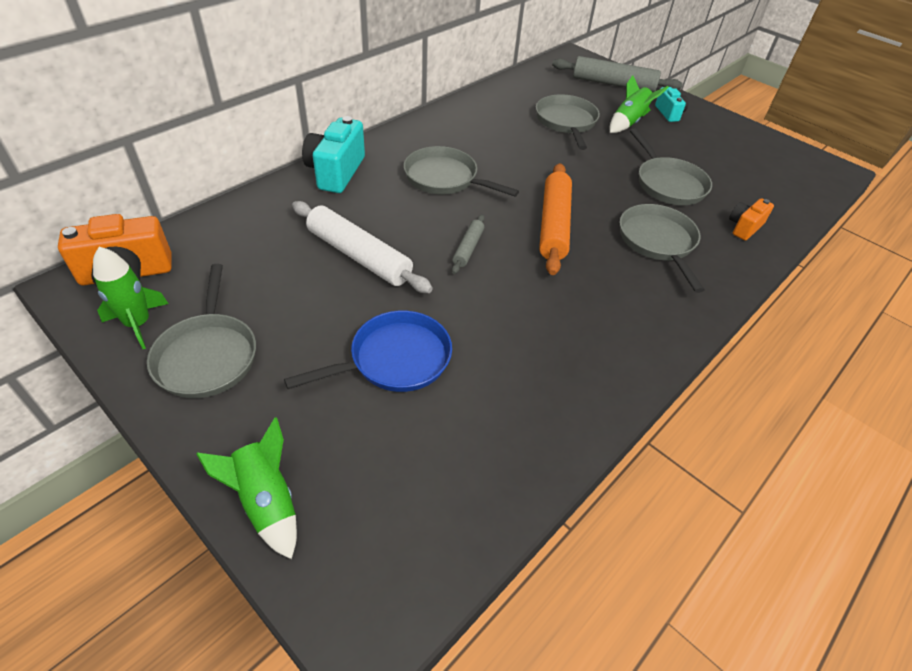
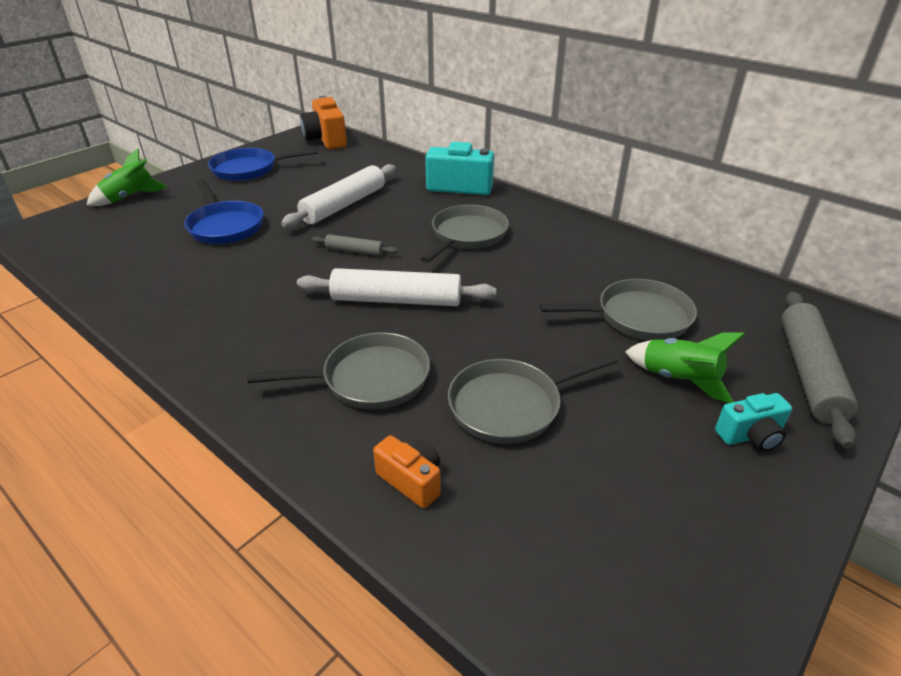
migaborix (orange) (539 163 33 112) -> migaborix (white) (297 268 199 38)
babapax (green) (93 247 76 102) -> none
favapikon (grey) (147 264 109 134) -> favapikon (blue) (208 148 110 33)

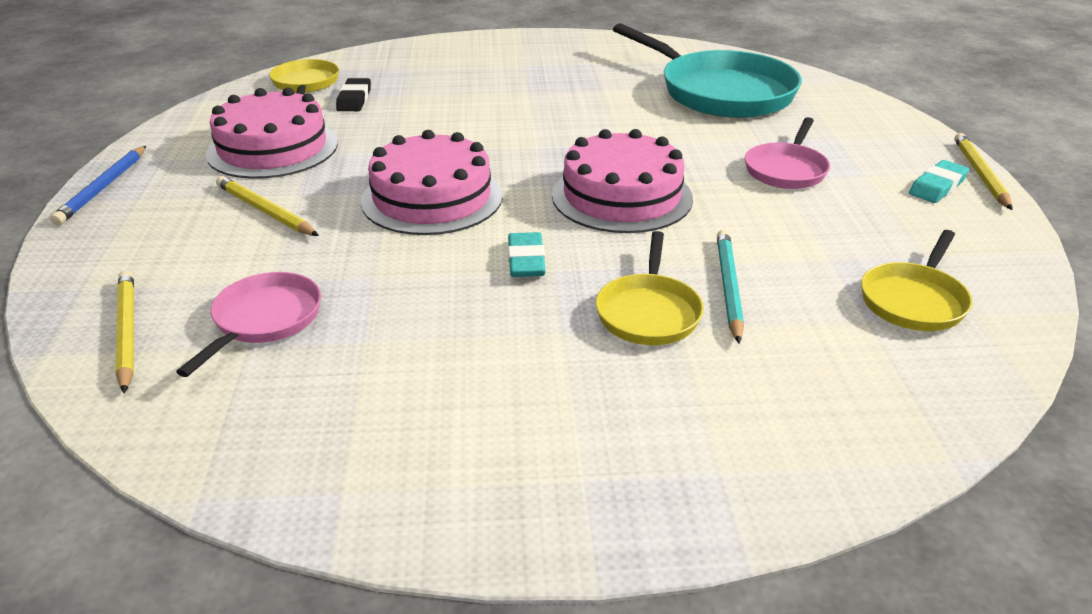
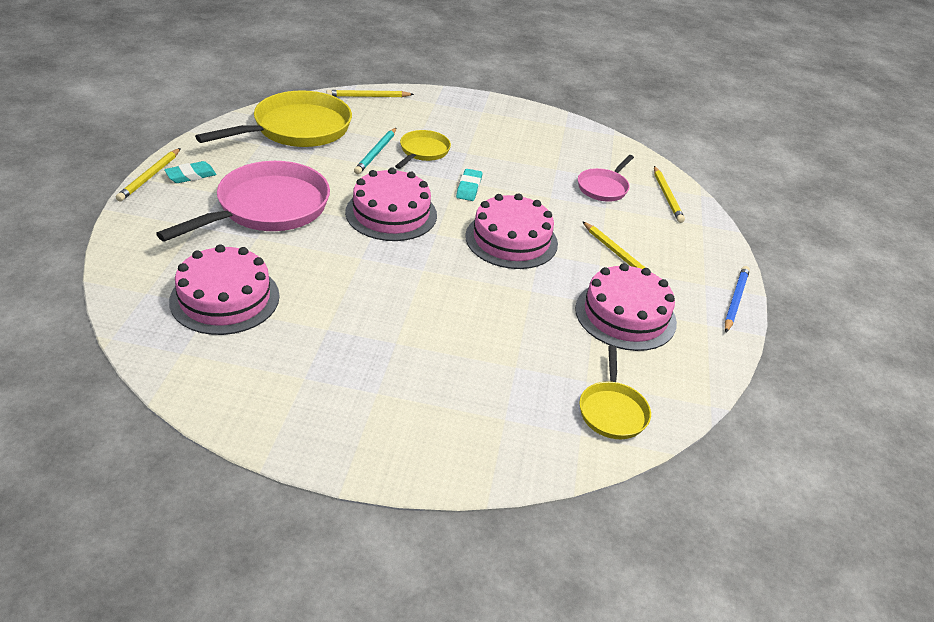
favapikon (turquoise) (613 23 189 95) -> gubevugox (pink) (169 244 111 91)
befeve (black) (336 78 35 33) -> none
favapikon (pink) (745 117 85 72) -> favapikon (pink) (156 161 174 81), x1.92
favapikon (yellow) (861 230 112 101) -> favapikon (yellow) (195 90 157 57), x1.92
none -> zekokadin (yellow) (326 90 88 7)

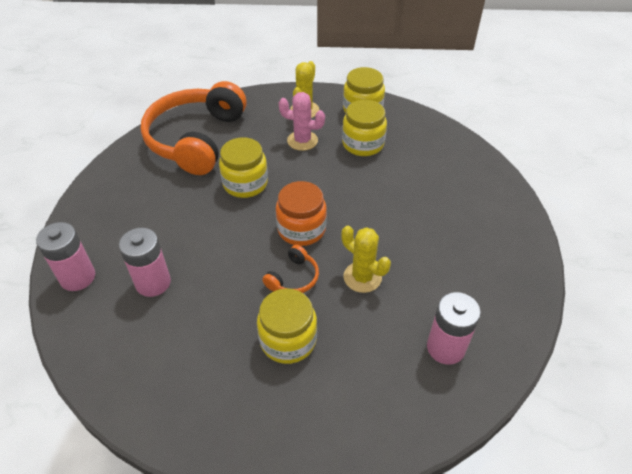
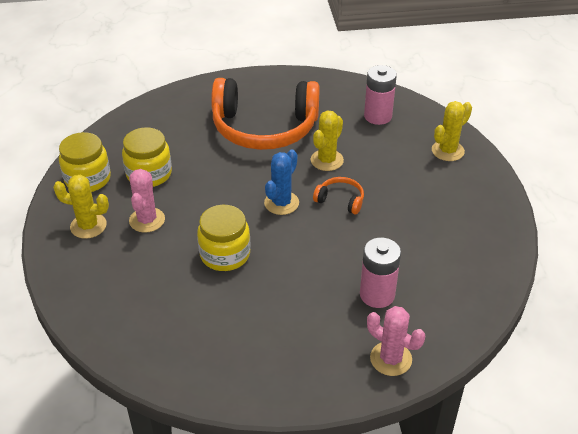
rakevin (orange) (141 81 106 94) -> rakevin (orange) (211 78 109 72), relocated
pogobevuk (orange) (276 181 51 65) -> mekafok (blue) (264 149 35 66)
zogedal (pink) (36 222 59 69) -> mekafok (pink) (367 306 58 70)
pogobevuk (yellow) (257 288 60 76) -> none
none -> mekafok (yellow) (432 101 40 60)

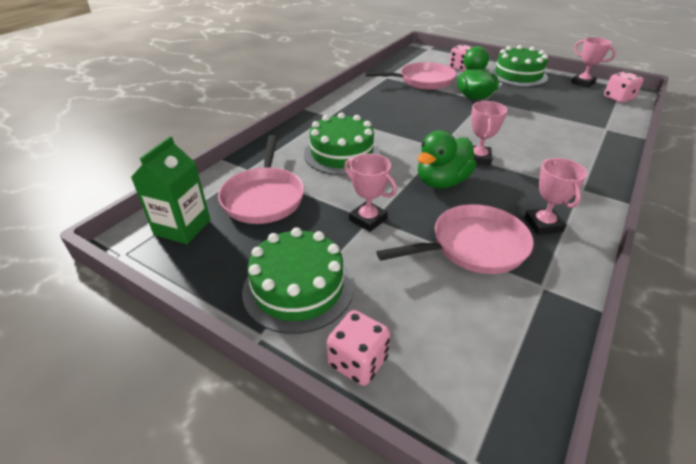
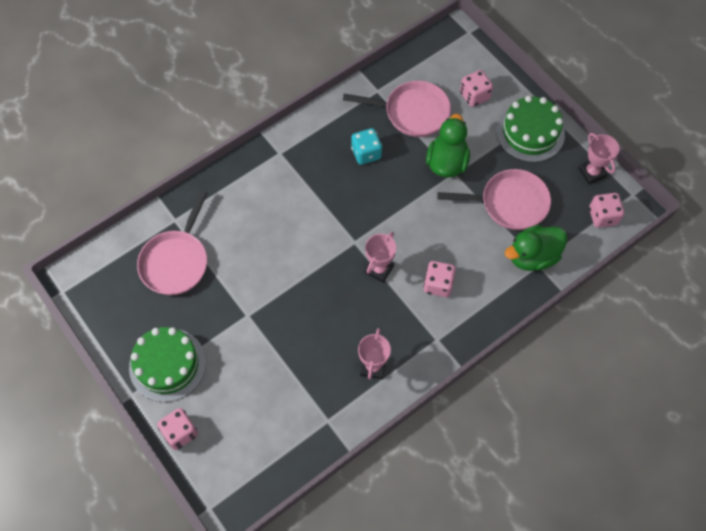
gubevugox (green) (304 113 76 62) -> none
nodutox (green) (418 130 58 58) -> nodutox (green) (505 225 63 46), relocated
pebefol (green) (131 136 80 108) -> none
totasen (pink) (344 154 53 78) -> none
favapikon (pink) (377 204 157 70) -> favapikon (pink) (437 169 114 61), relocated
none -> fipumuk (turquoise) (351 128 31 37)
none -> fipumuk (pink) (423 261 33 36)

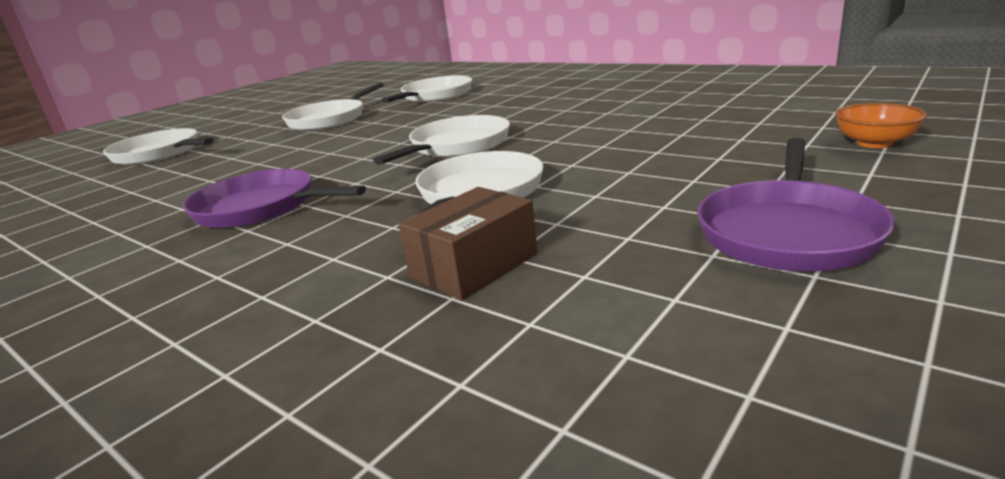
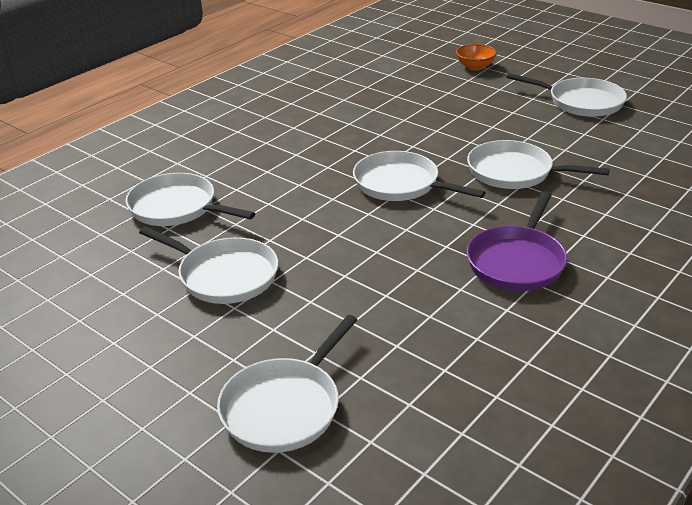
favapikon (purple) (697 138 198 133) -> favapikon (white) (506 73 121 44)
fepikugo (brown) (398 187 140 113) -> none

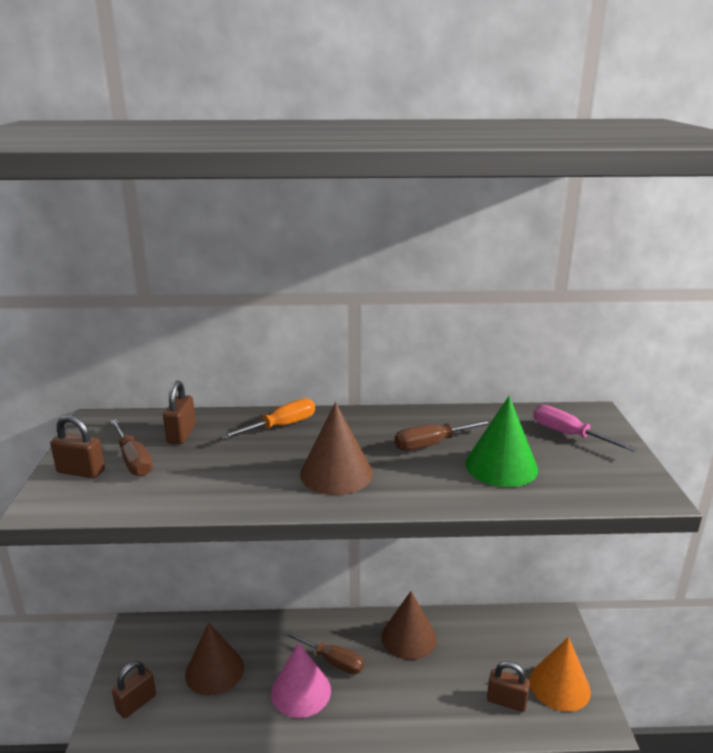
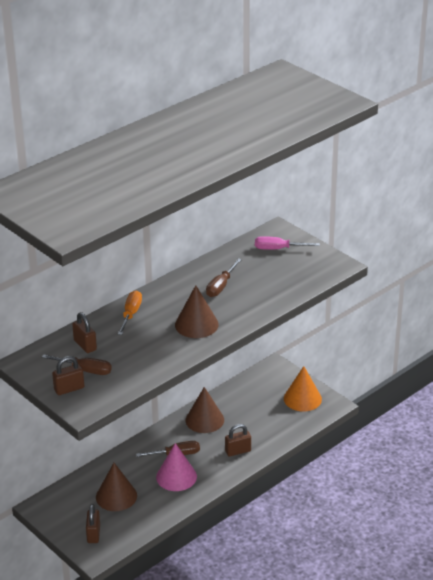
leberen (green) (465 396 73 91) -> none
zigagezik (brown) (487 661 43 51) -> zigagezik (brown) (225 424 26 32), relocated

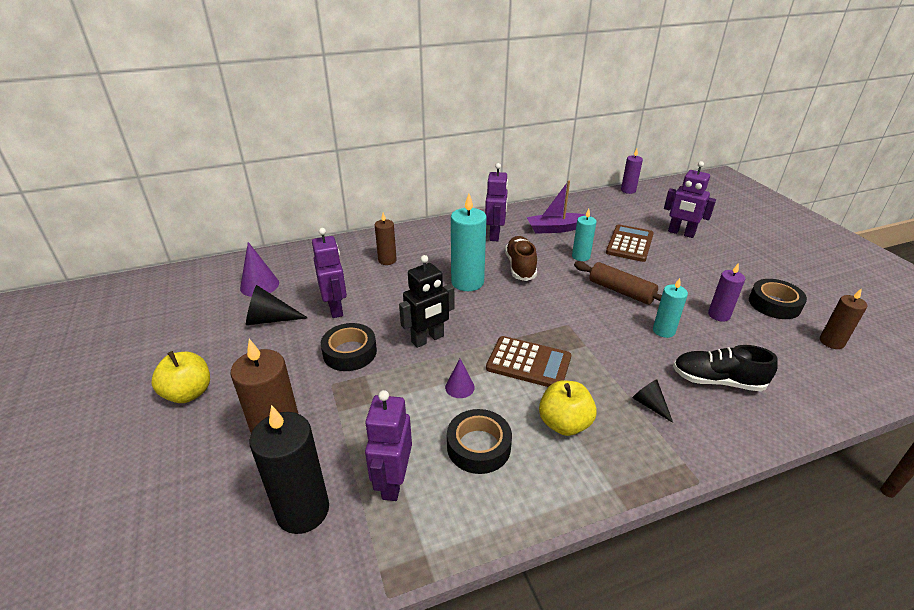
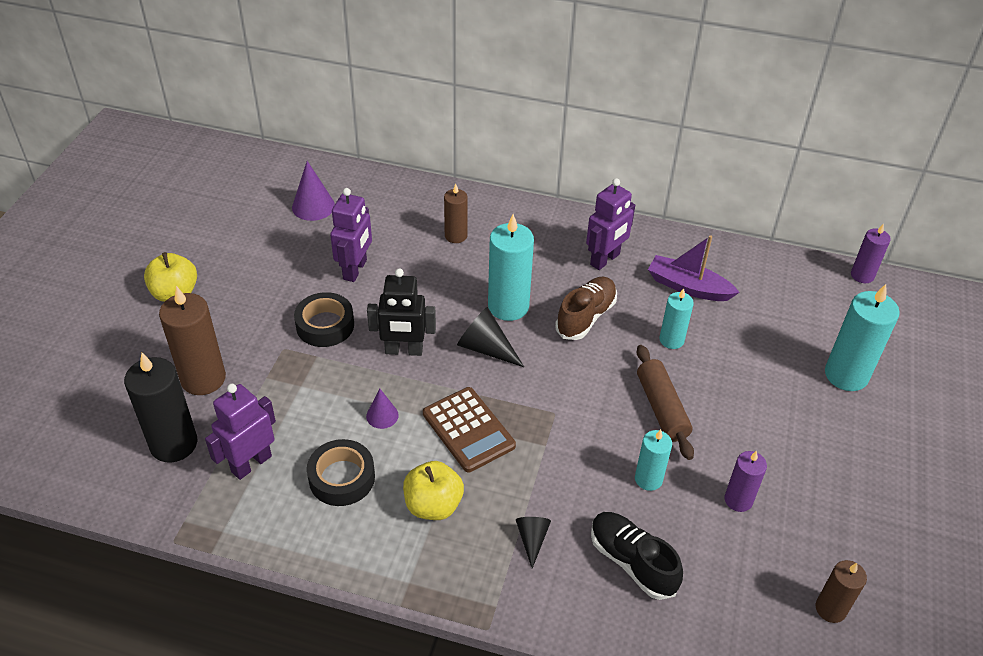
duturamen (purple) (664 161 52 77) -> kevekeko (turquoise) (825 284 75 107)
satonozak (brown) (606 224 48 38) -> none
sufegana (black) (749 279 58 40) -> none
leberen (black) (246 285 62 40) -> leberen (black) (457 307 67 60), relocated

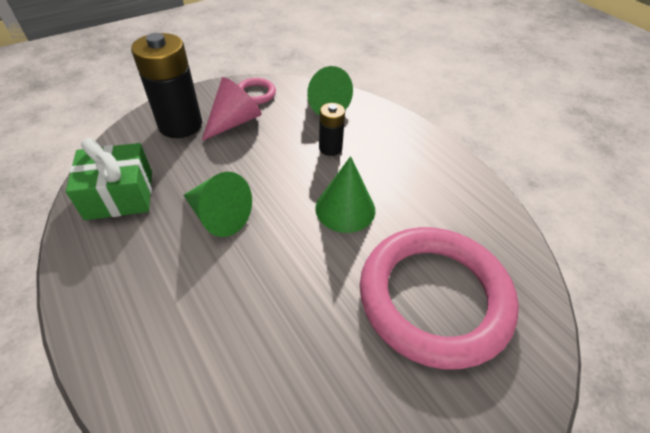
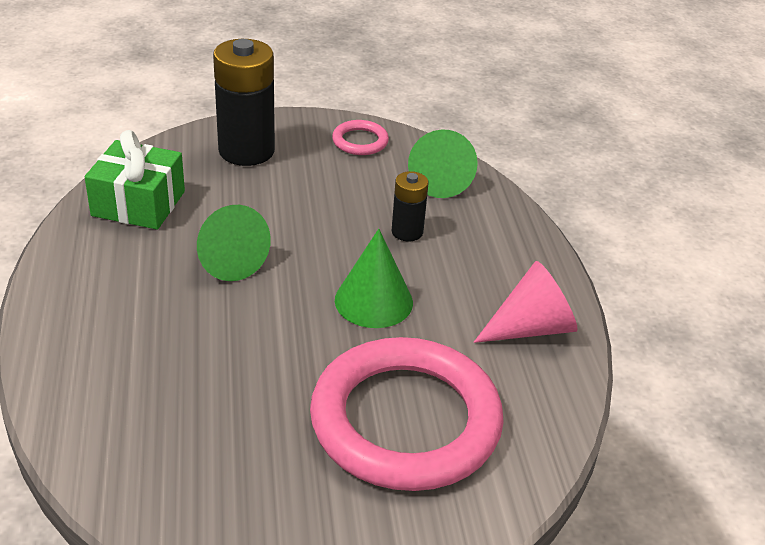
leberen (pink) (202 77 60 64) -> leberen (pink) (474 261 104 82), relocated

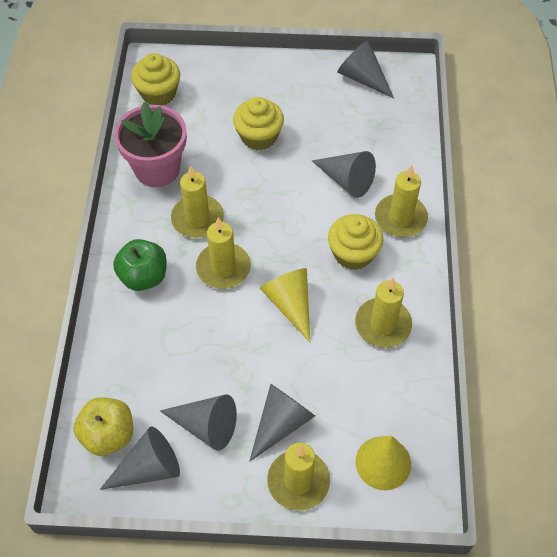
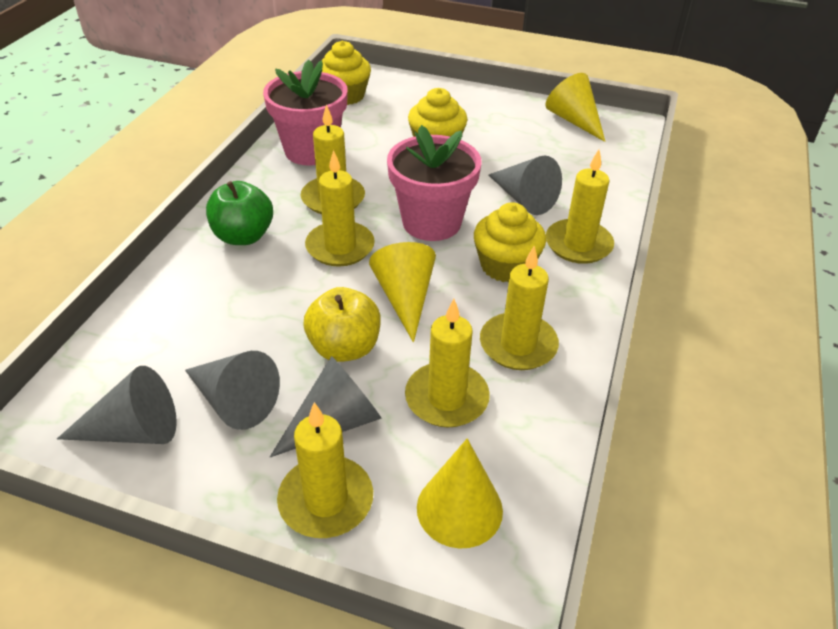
leberen (grey) (337 40 57 58) -> leberen (yellow) (546 73 60 69)
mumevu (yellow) (73 397 60 59) -> mumevu (yellow) (304 287 77 75), relocated
none -> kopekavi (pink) (387 125 95 116)
none -> kevekeko (yellow) (405 299 85 128)

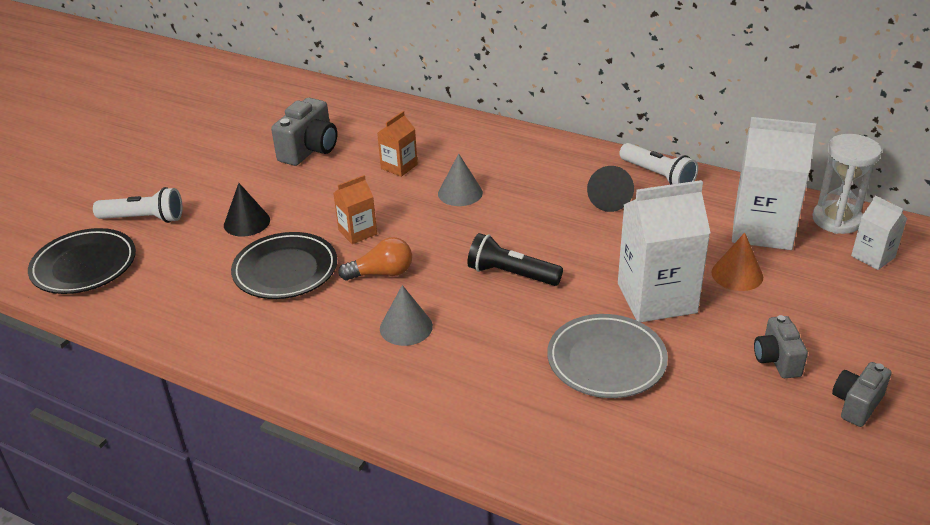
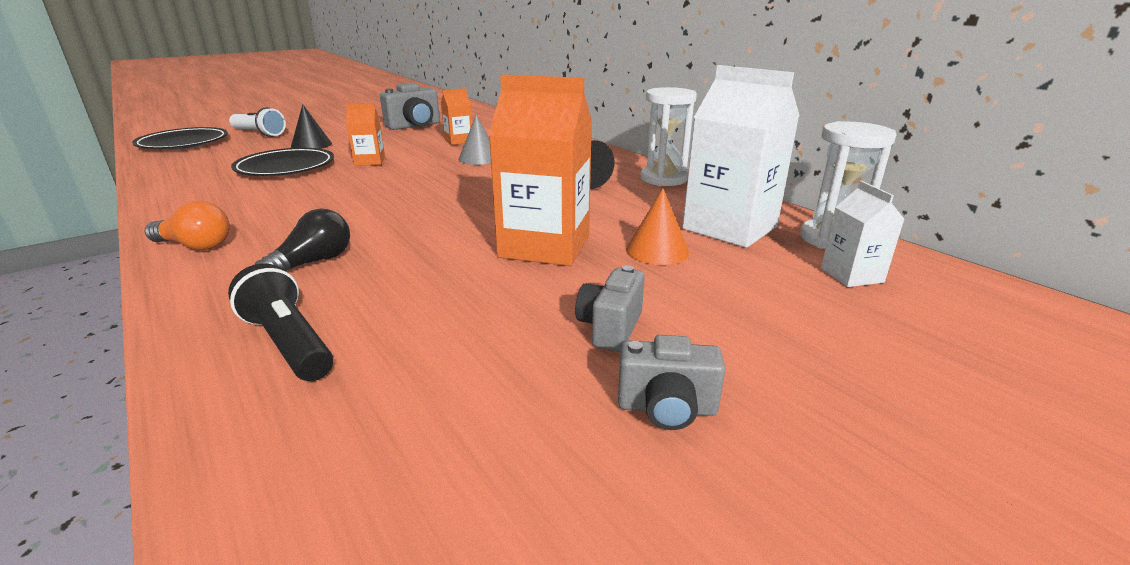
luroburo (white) (619 143 79 42) -> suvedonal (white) (641 87 56 99)
pebefol (white) (618 180 93 142) -> pebefol (orange) (489 74 103 192)
luroburo (black) (467 233 96 53) -> luroburo (black) (228 263 105 118), relocated
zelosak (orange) (338 237 74 44) -> zelosak (orange) (145 201 85 49), relocated
leberen (grey) (380 285 53 61) -> none
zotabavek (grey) (547 314 121 84) -> none
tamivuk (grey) (832 362 60 65) -> tamivuk (grey) (618 335 107 95), 150 degrees counterclockwise
none -> zelosak (black) (254 208 96 64)

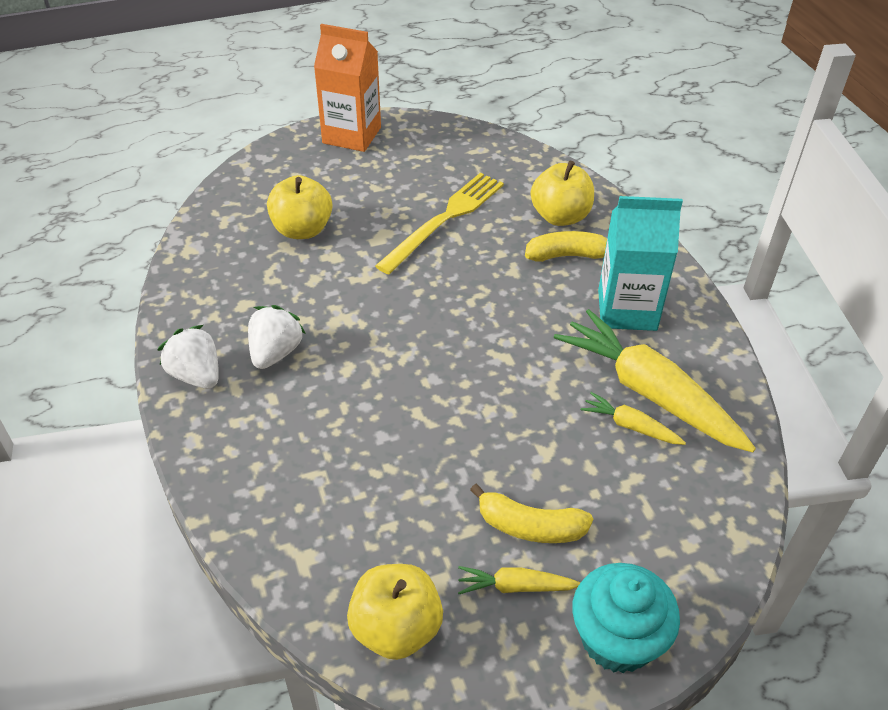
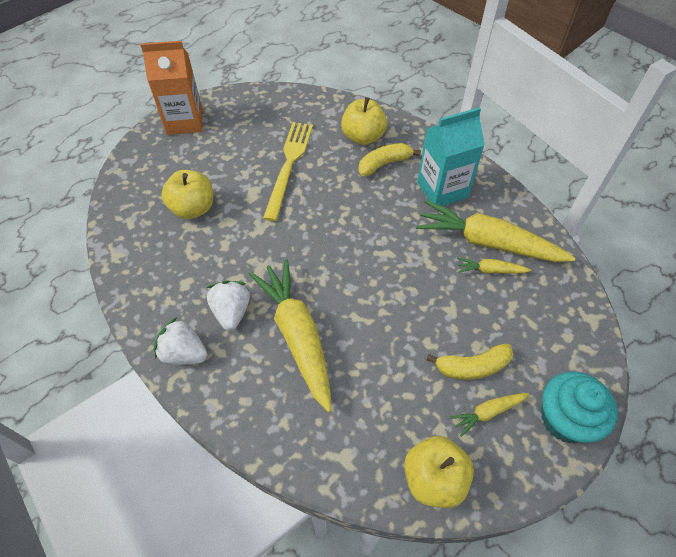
none -> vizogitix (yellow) (249 259 83 153)

